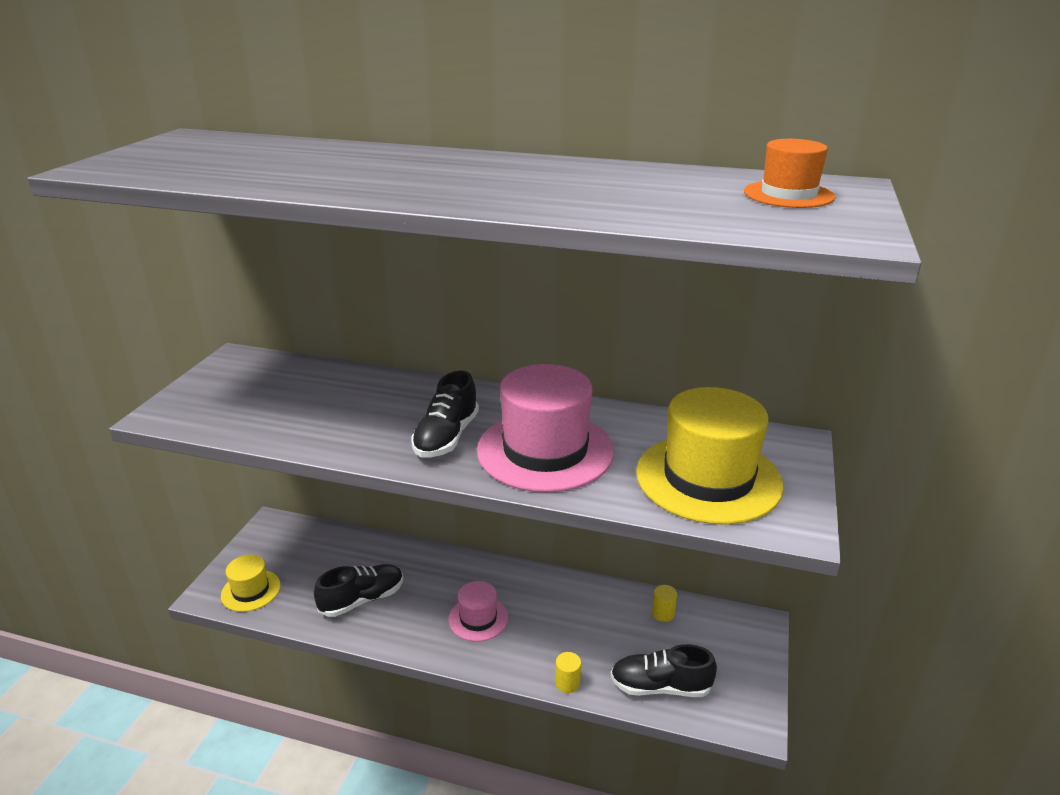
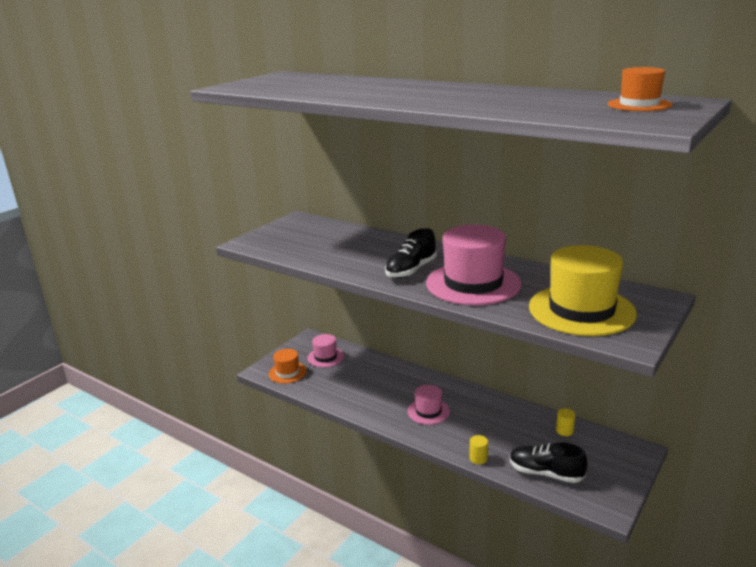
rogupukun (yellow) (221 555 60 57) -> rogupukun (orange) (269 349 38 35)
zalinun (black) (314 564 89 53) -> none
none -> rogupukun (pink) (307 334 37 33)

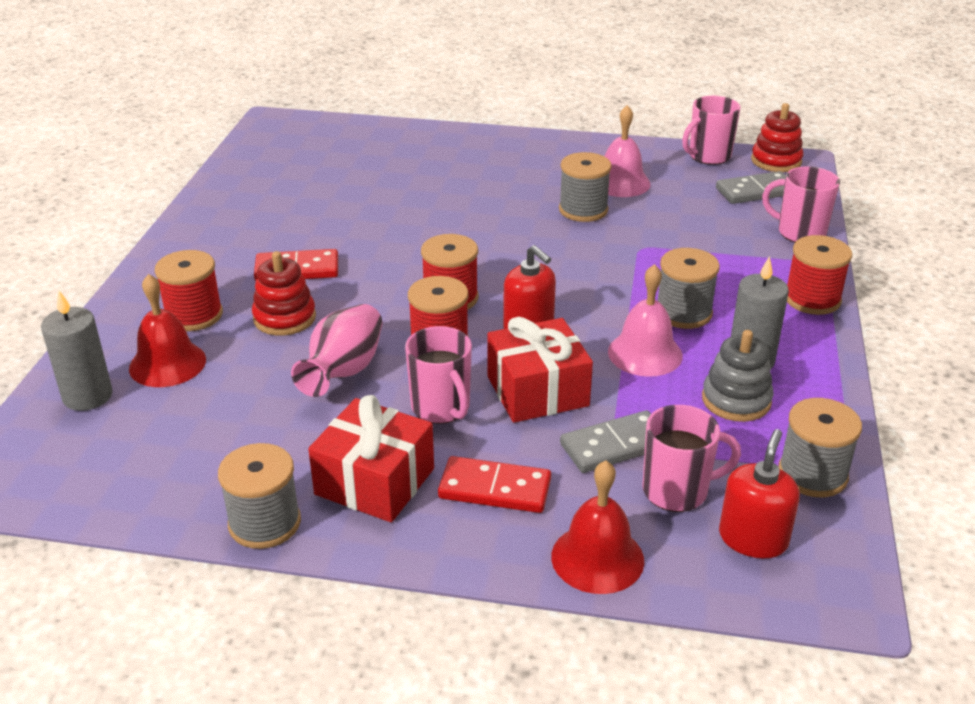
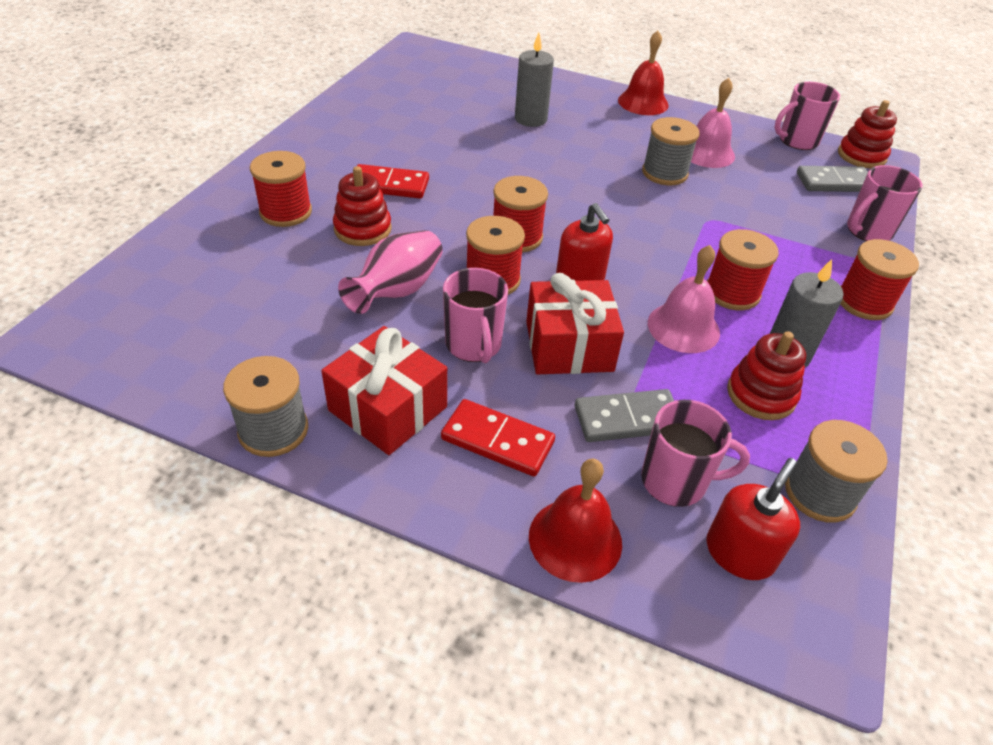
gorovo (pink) (762 166 78 76) -> gorovo (pink) (847 165 76 76), 75 degrees counterclockwise
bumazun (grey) (658 248 62 81) -> bumazun (red) (707 229 72 81)
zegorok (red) (129 274 77 113) -> zegorok (red) (618 31 51 84), relocated
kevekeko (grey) (41 291 72 120) -> kevekeko (grey) (515 33 39 94), relocated
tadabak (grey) (702 330 72 92) -> tadabak (red) (727 331 79 89)

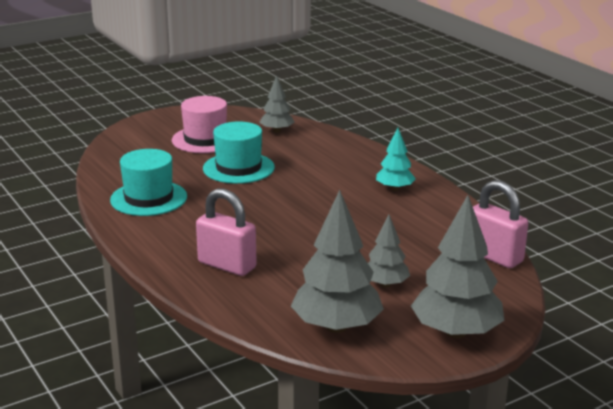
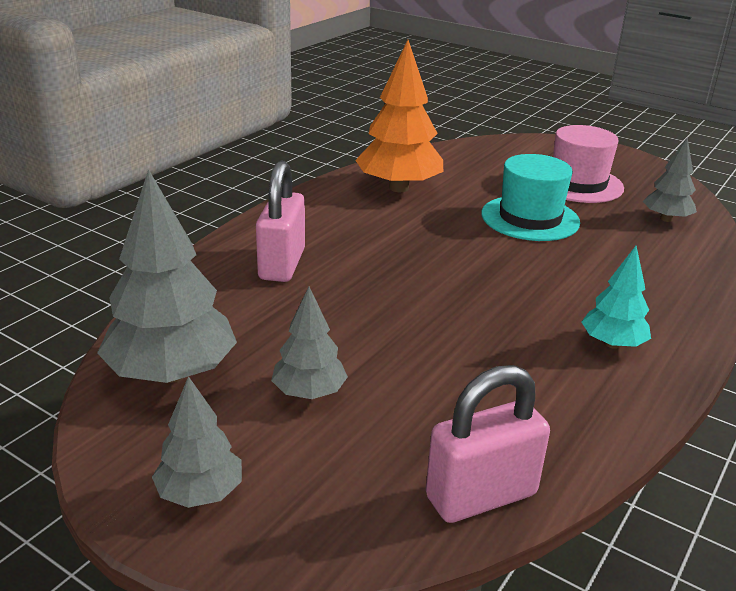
rogupukun (turquoise) (110 149 77 67) -> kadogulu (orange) (355 40 88 152)
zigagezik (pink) (473 180 55 88) -> zigagezik (pink) (426 365 124 158), 45 degrees clockwise
kadogulu (grey) (411 195 94 144) -> kadogulu (grey) (152 376 90 132), x0.56

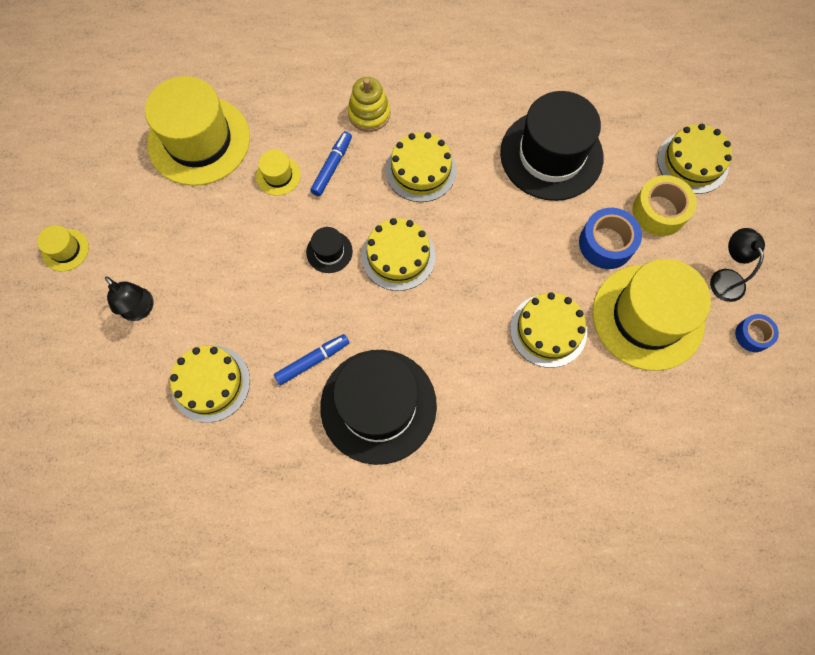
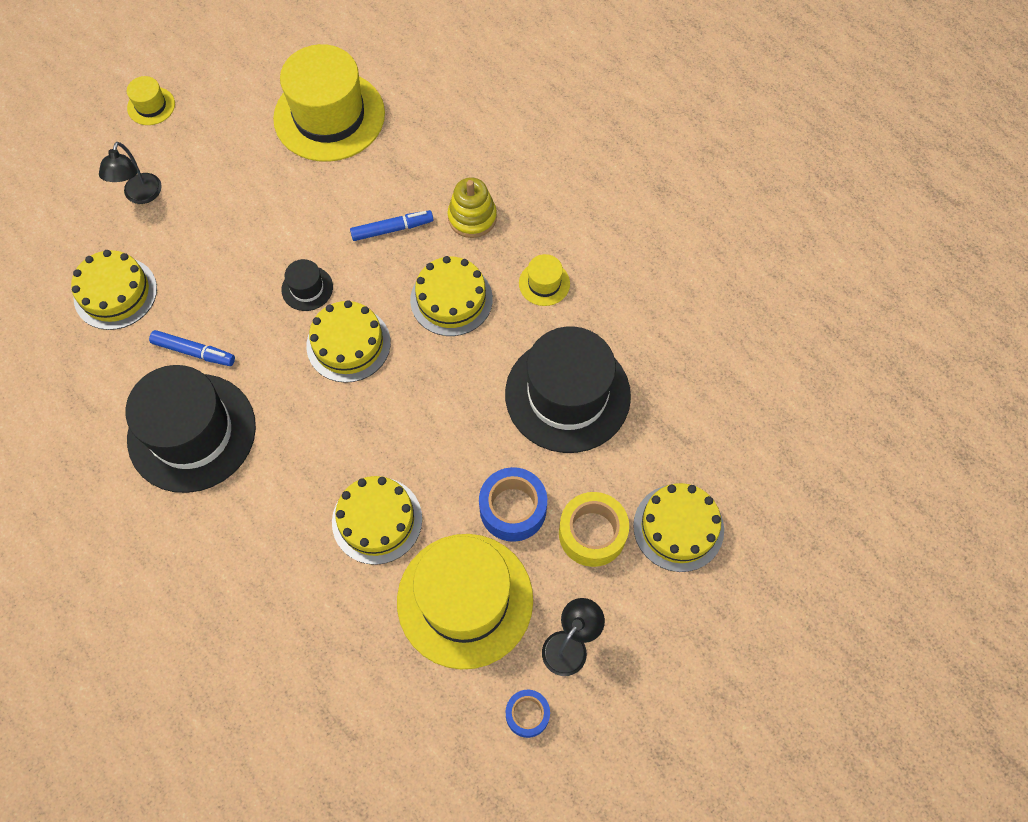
rogupukun (yellow) (256 150 45 46) -> rogupukun (yellow) (519 254 51 52), relocated

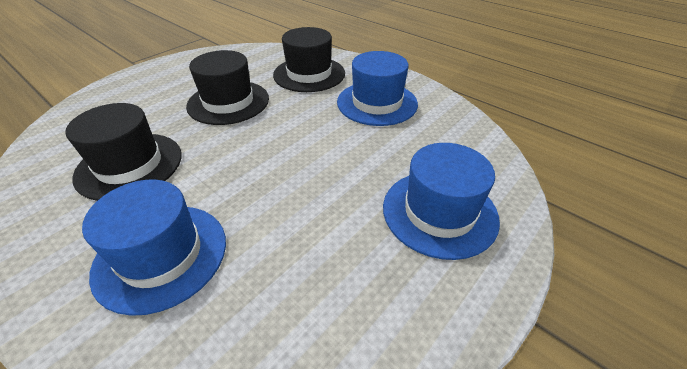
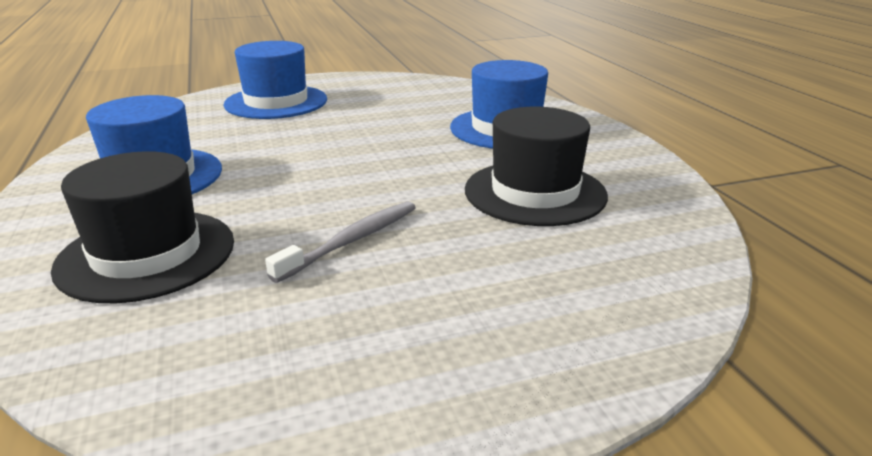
rogupukun (black) (186 50 83 75) -> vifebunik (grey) (265 201 151 82)

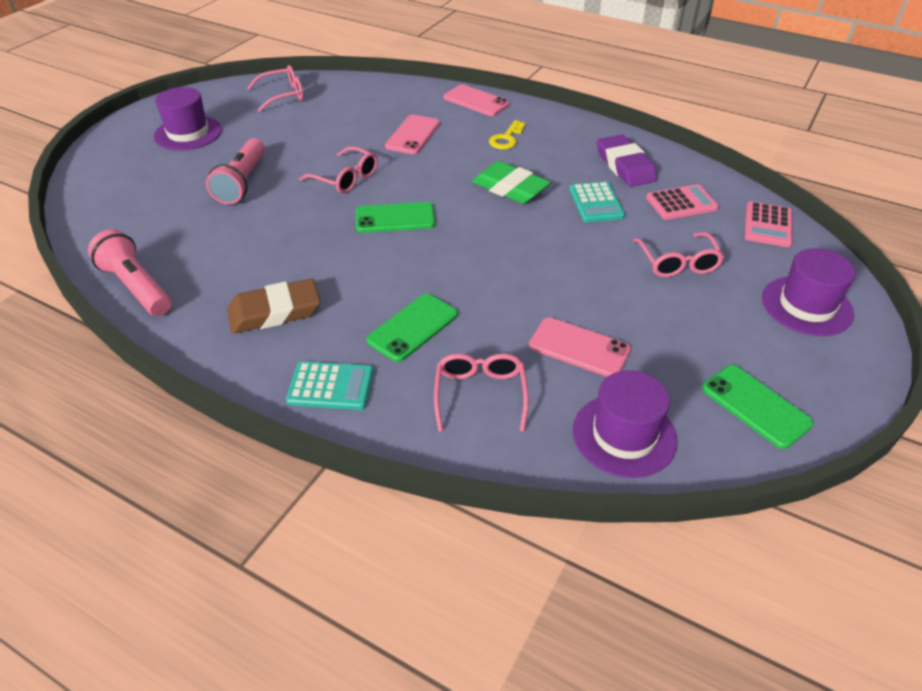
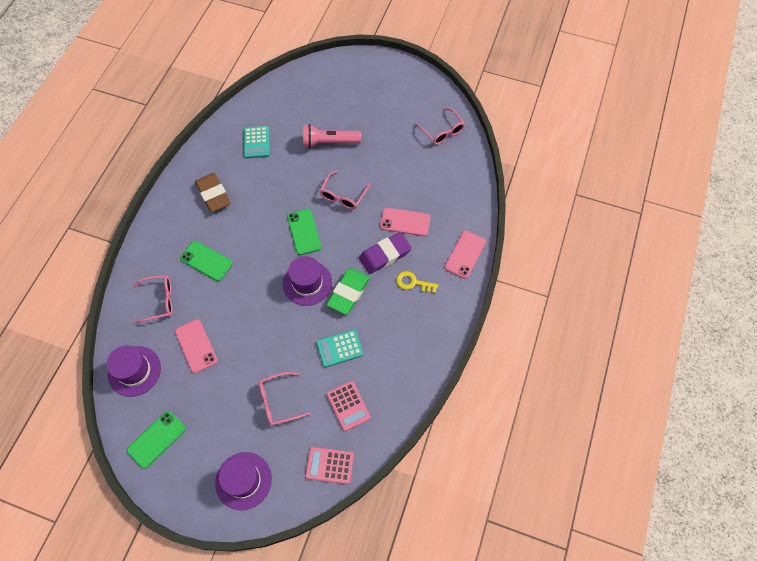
rogupukun (purple) (154 87 68 64) -> rogupukun (purple) (283 256 49 50), relocated
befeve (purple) (597 134 60 53) -> befeve (purple) (359 232 53 42), relocated
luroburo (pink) (88 229 83 87) -> none
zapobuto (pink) (529 317 102 60) -> zapobuto (pink) (175 319 43 54), 45 degrees counterclockwise
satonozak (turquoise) (286 361 88 49) -> satonozak (turquoise) (244 126 26 32), relocated

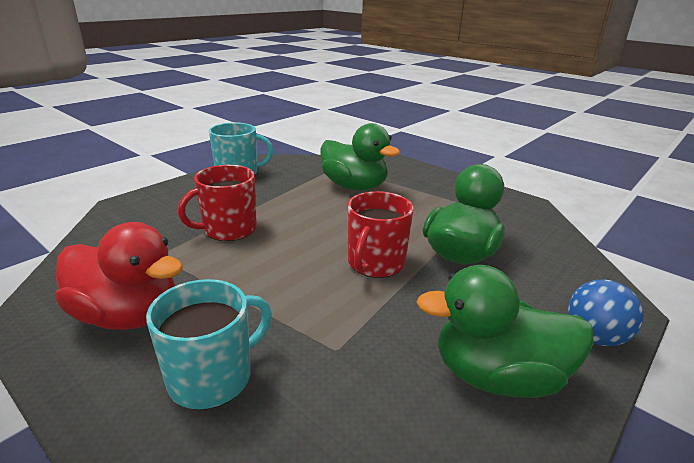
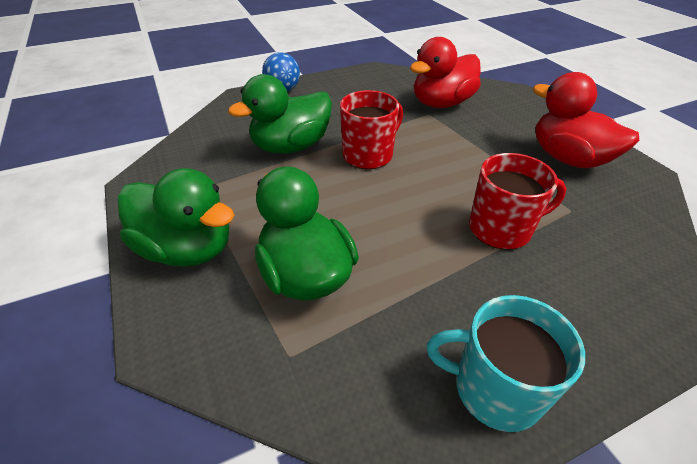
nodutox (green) (417 265 177 133) -> nodutox (green) (118 168 116 99), relocated
gorovo (turquoise) (146 279 126 131) -> none
none -> nodutox (red) (410 37 71 71)

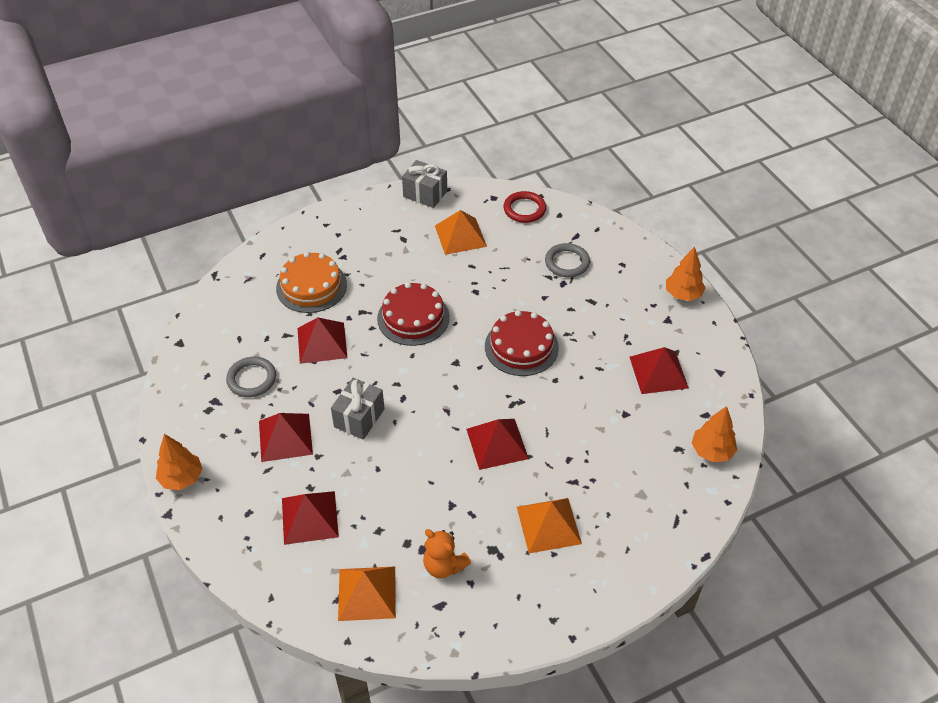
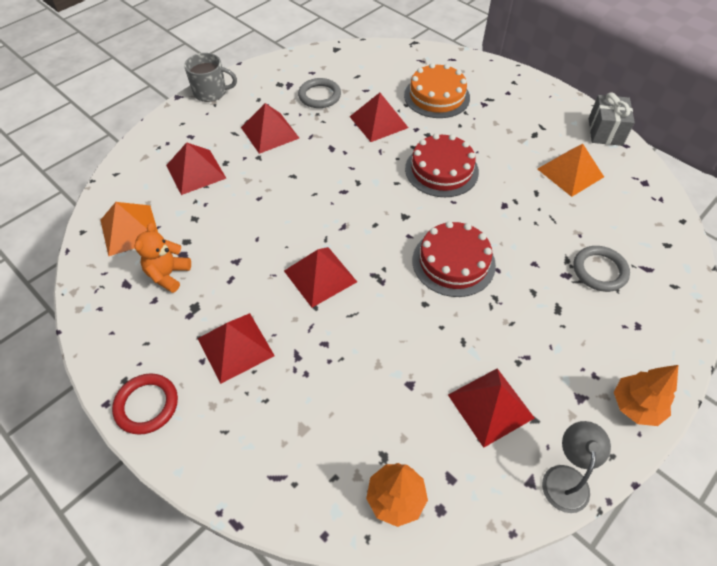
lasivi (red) (503 191 43 32) -> lasivi (red) (112 374 66 61), relocated
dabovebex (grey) (331 378 54 62) -> none
kadogulu (orange) (156 434 47 56) -> gorovo (grey) (184 53 53 49)
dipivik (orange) (517 498 65 55) -> dipivik (red) (198 313 77 71)
none -> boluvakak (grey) (542 421 69 92)

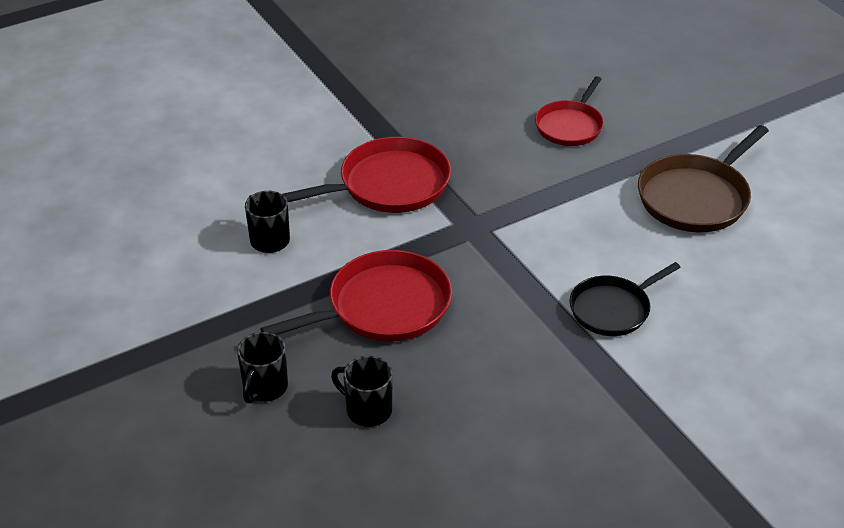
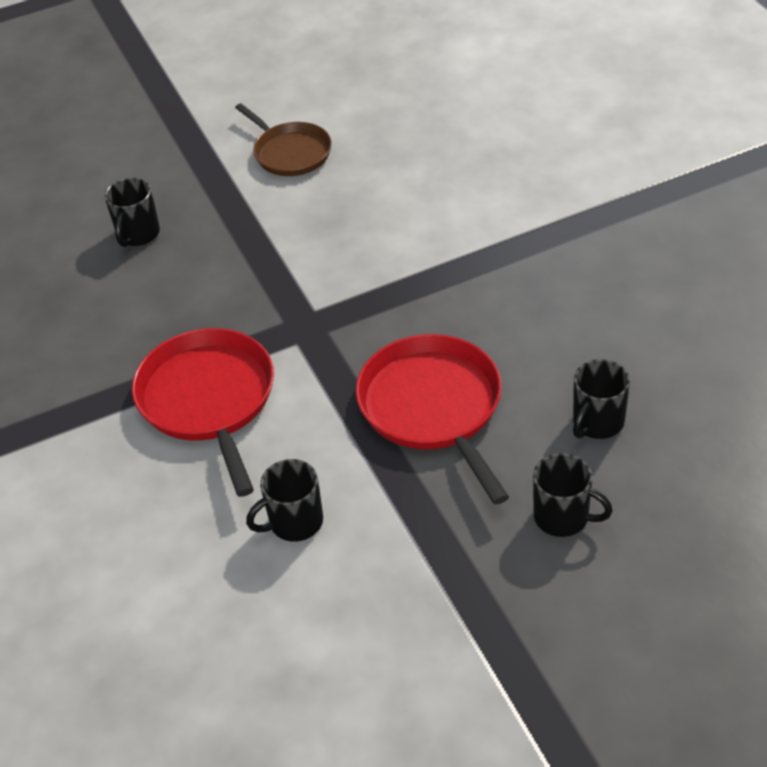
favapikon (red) (535 76 69 70) -> gorovo (black) (105 178 55 69)
favapikon (brown) (638 125 131 107) -> favapikon (brown) (235 103 97 73), x0.66
favapikon (black) (569 262 112 74) -> none

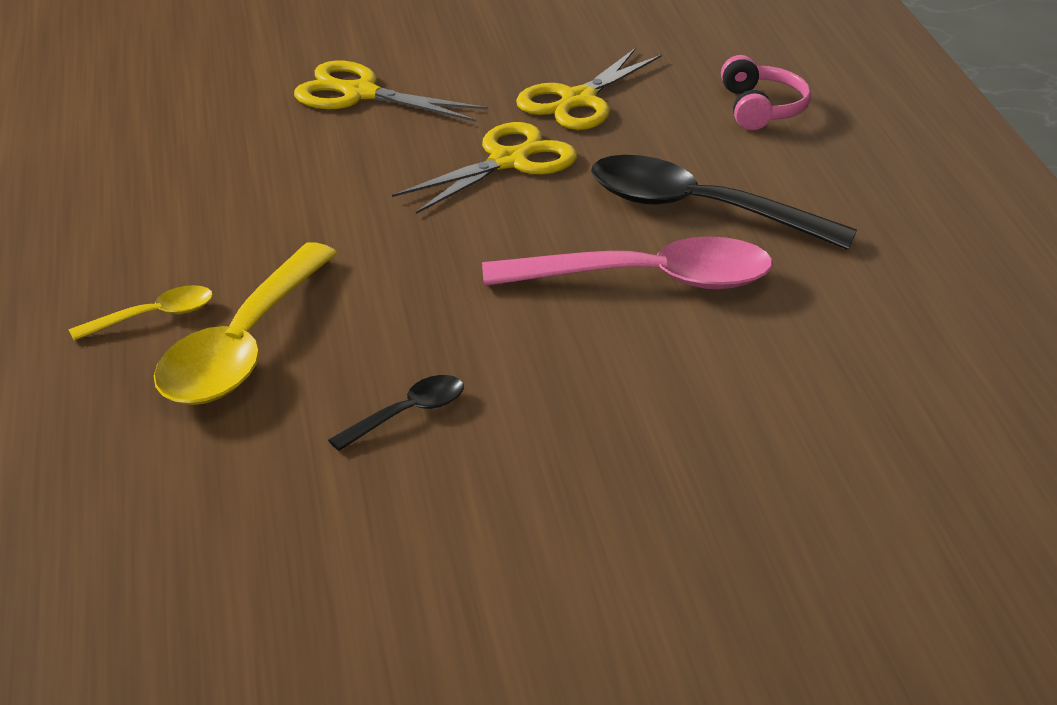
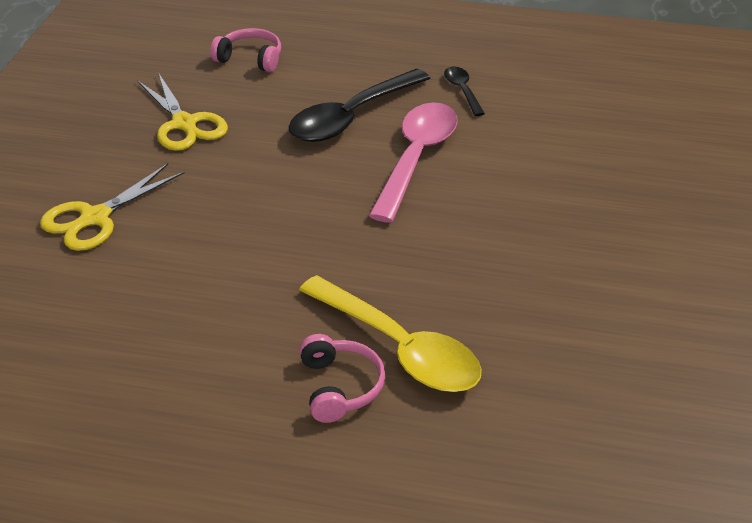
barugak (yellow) (392 122 185 92) -> none
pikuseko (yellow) (69 285 144 56) -> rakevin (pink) (300 334 85 89)
pikuseko (black) (328 375 136 76) -> pikuseko (black) (444 67 41 49), relocated

